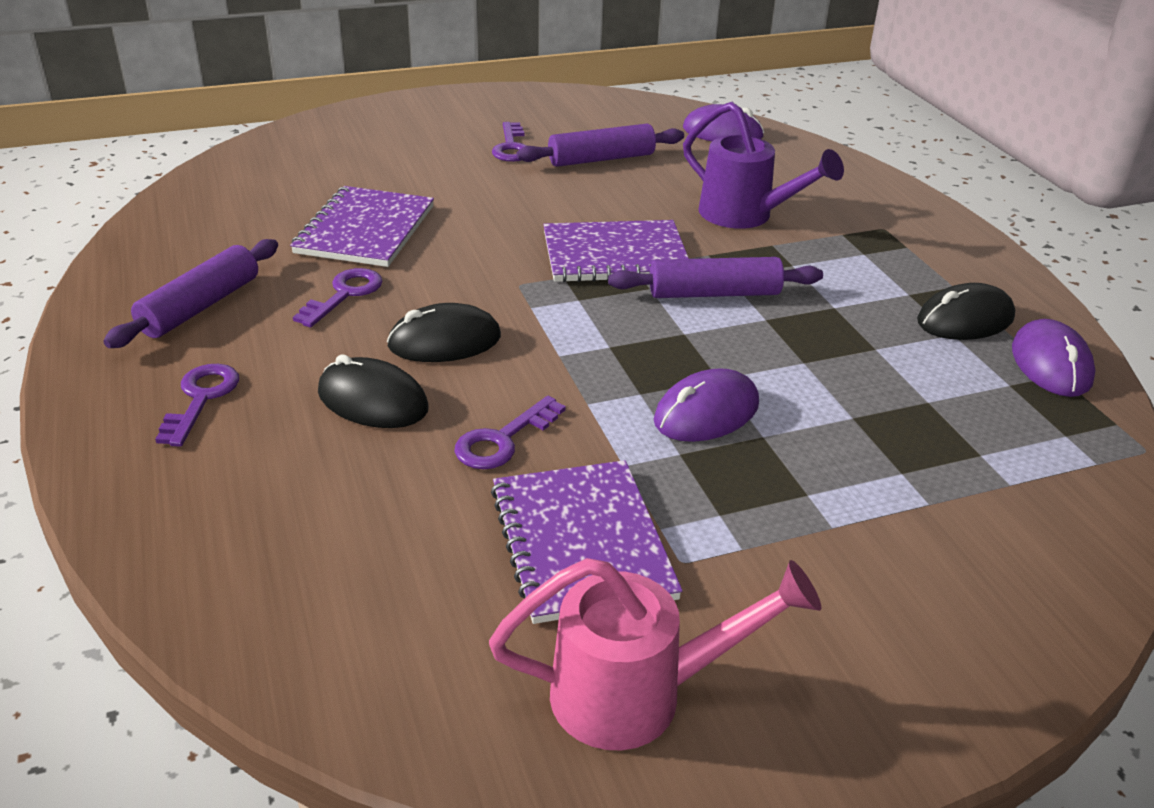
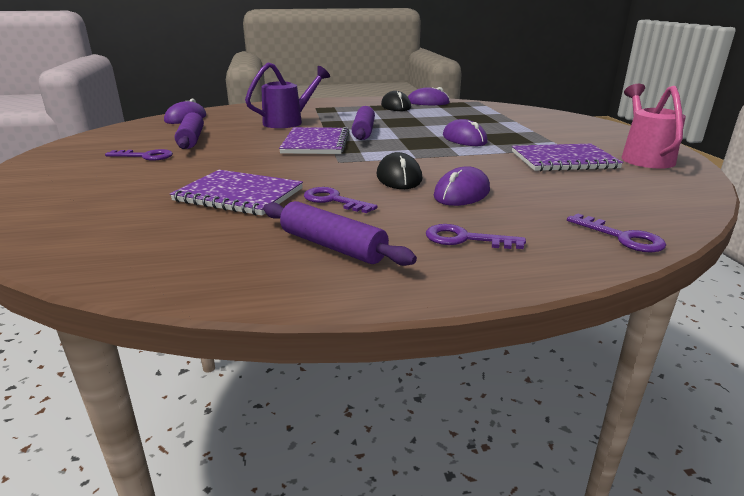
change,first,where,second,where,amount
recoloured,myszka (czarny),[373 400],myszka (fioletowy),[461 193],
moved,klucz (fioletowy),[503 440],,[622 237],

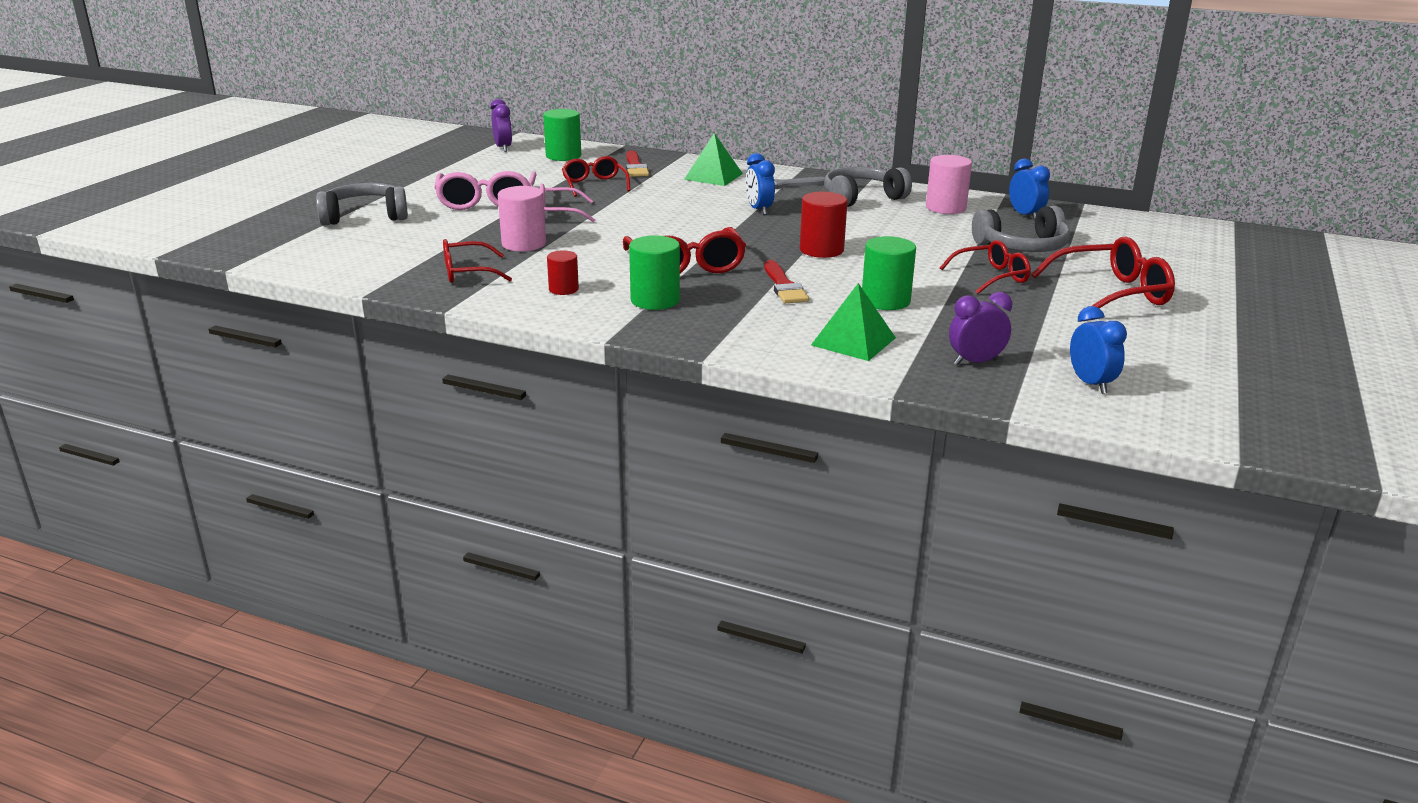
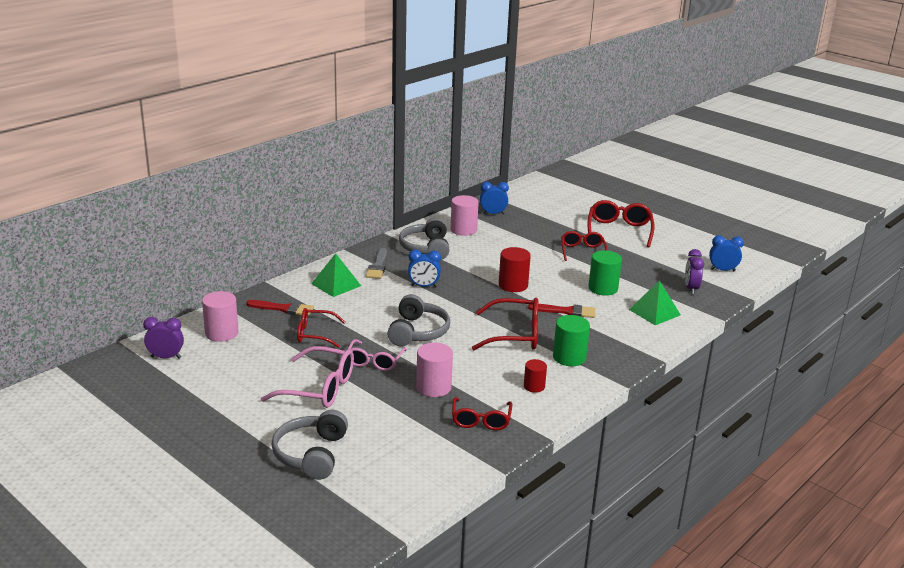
change,first,where,second,where,amount
recoloured,walec (zielony),[563 156],walec (różowy),[221 333],
moved,słuchawki (szary),[1022 247],,[418 332],

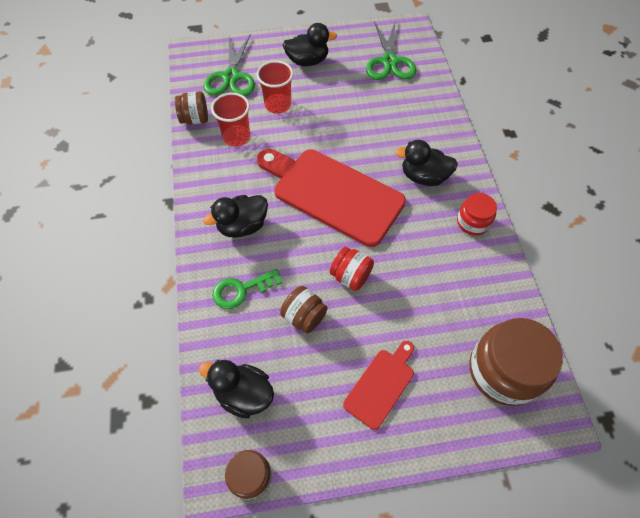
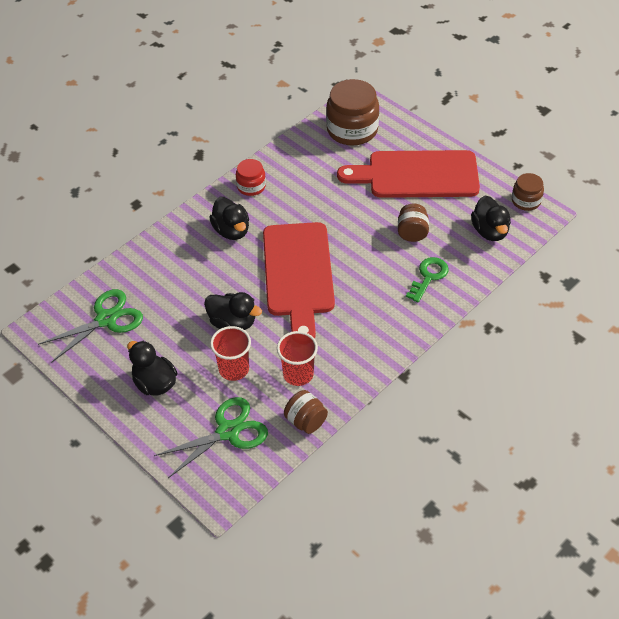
change,first,where,second,where,amount
moved,kaczka (czarny),[242 226],,[233 322],
removed,słoik (czerwony),[351 276],,,
turned,klucz (zielony),[241 290],,[428 276],90 degrees counterclockwise
resized,deska do krojenia (czerwony),[381 385],,[416 175],x1.99

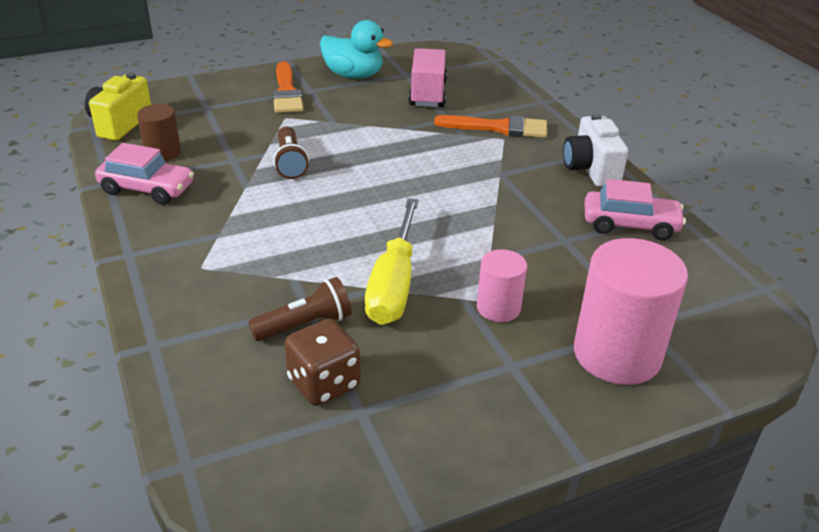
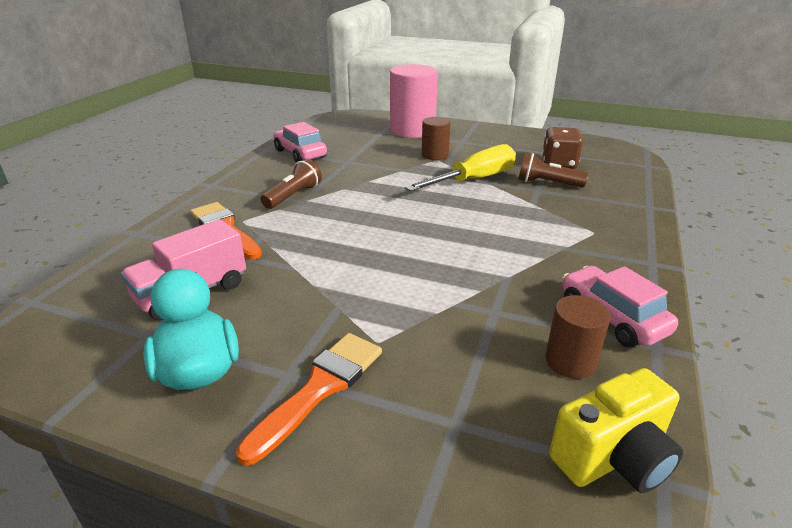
change,first,where,second,where,amount
removed,aparat fotograficzny (biały),[590 169],,,
moved,latarka (brązowy),[290 163],,[293 196],
recoloured,walec (różowy),[498 308],walec (brązowy),[435 155],

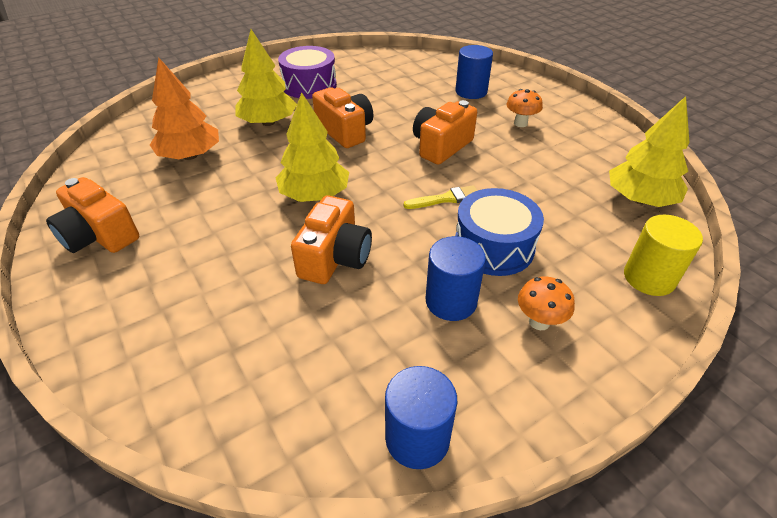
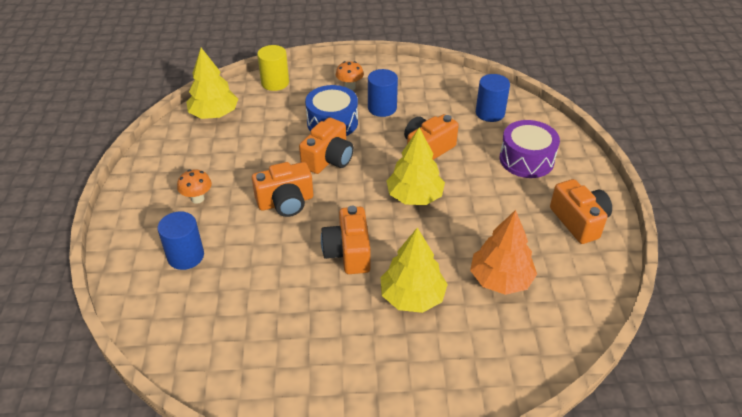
change,first,where,second,where,amount
moved,bęben (fioletowy),[309 85],,[526 159],
replaced,pędzel (żółty),[446 199],aparat fotograficzny (pomarańczowy),[328 159],
moved,walec (niebieski),[417 438],,[490 113],

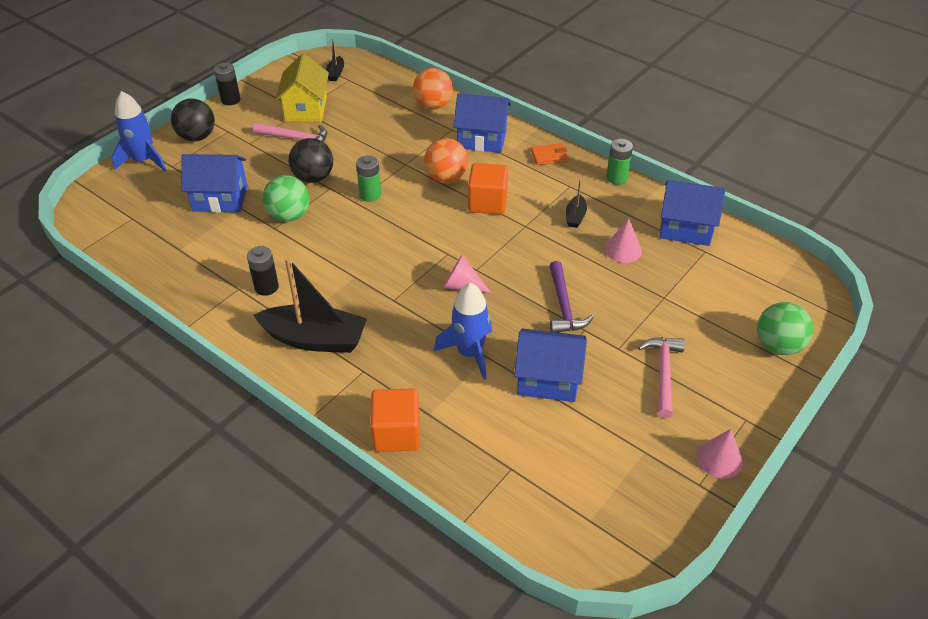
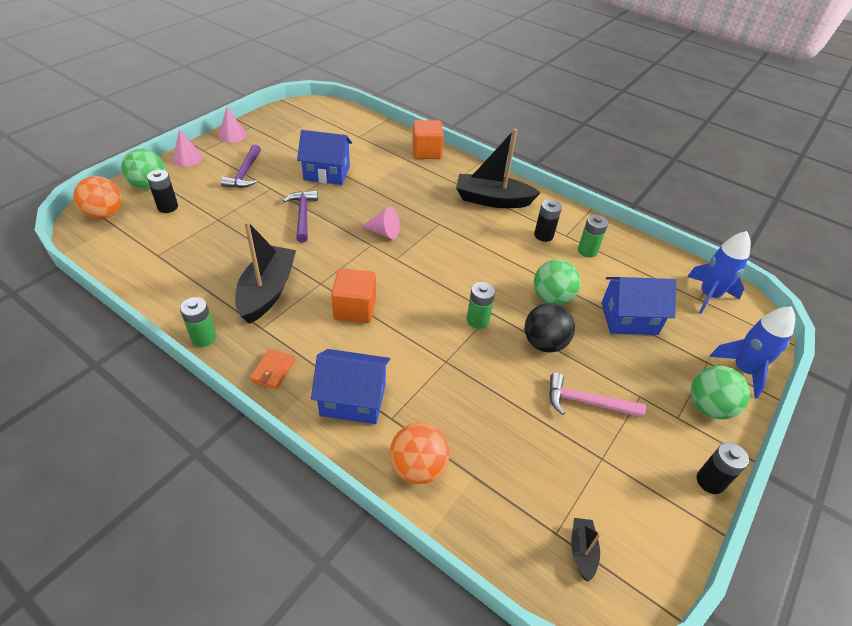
change,first,where,second,where,amount
removed,domek (żółty),[306 109],,,
recoloured,piłka (czarny),[197 137],piłka (zielony),[708 407],
moved,piłka (pomarańczowy),[446 178],,[105 214],
turned,portfel (pomarańczowy),[549 156],,[273 370],60 degrees counterclockwise
resized,łódka (czarny),[575 216],,[267 291],x2.20
removed,domek (niebieski),[685 228],,,
moved,stożek (różowy),[623 250],,[187 158],
moved,rakieta (niebieski),[469 353],,[708 295],
recoloured,młotek (różowy),[663 373],młotek (fioletowy),[245 173],
added,,,bateria (czarny),[168 207],
added,,,bateria (zielony),[587 251],

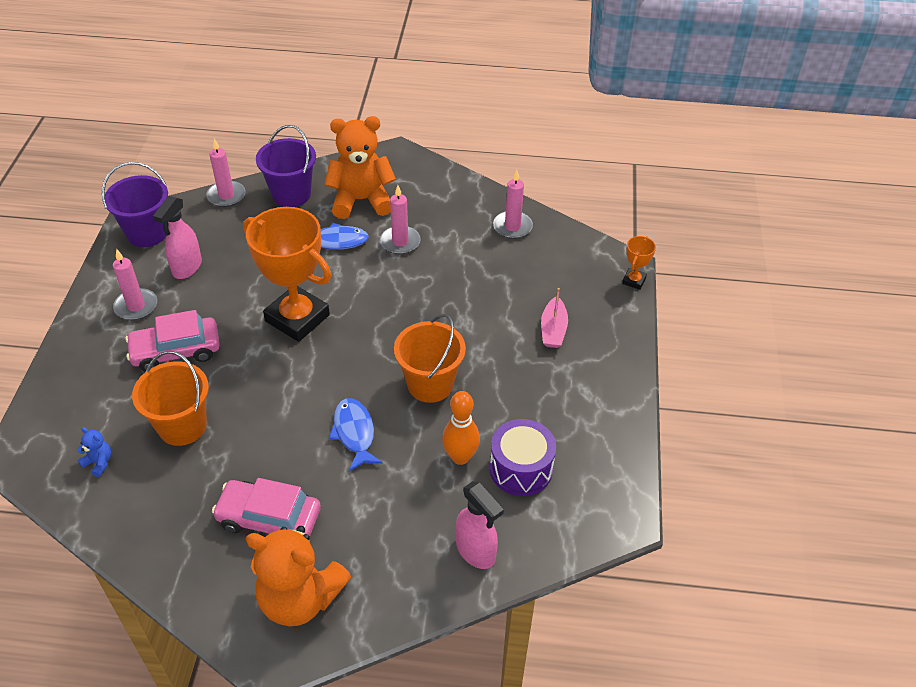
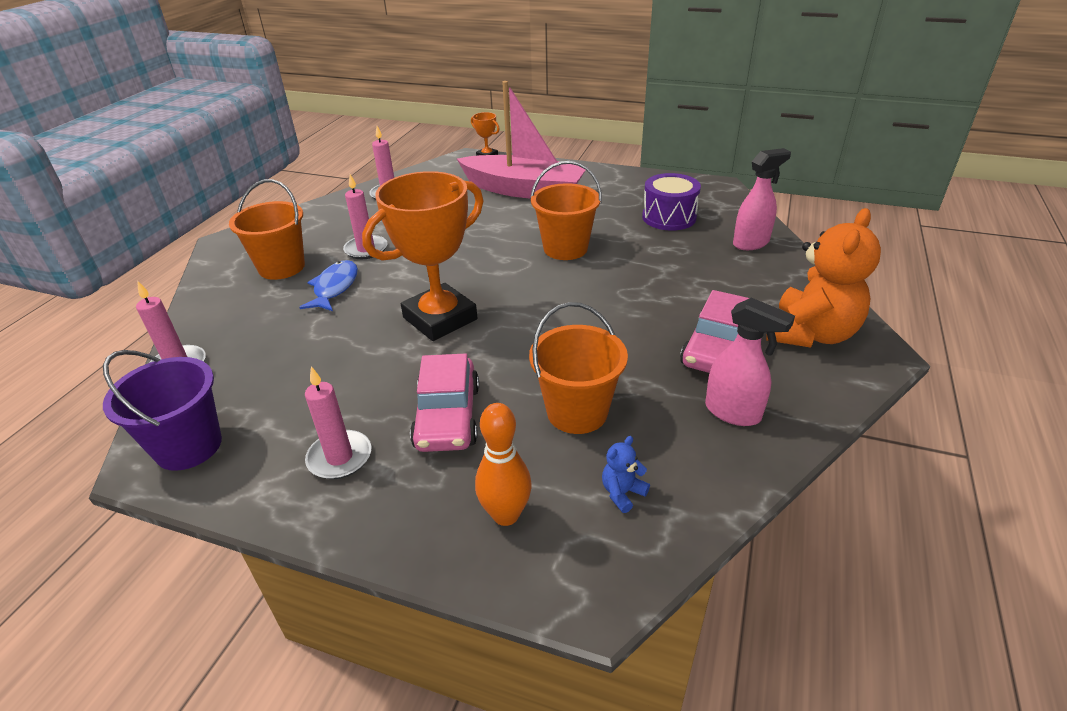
change,first,where,second,where,amount
replaced,miś (pomarańczowy),[361 200],wiadro (pomarańczowy),[281 267],
removed,wiadro (fioletowy),[291 194],,,
moved,spryskiwacz (różowy),[187 268],,[733 412],
resized,łódka (różowy),[553 329],,[524 190],x2.30
moved,kręgiel (pomarańczowy),[460 457],,[506 515],
removed,ryba (niebieski),[354 433],,,

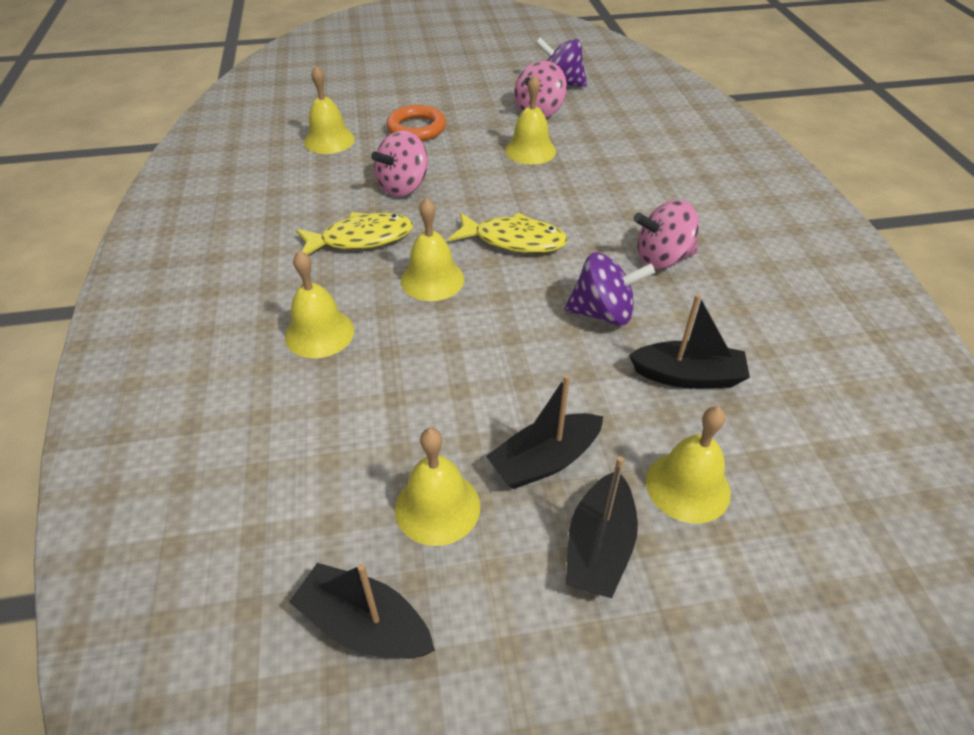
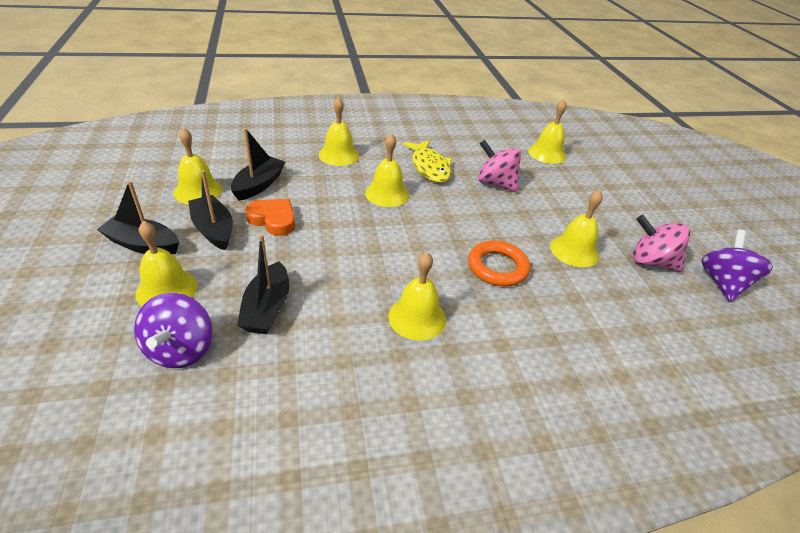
change,first,where,second,where,amount
moved,pierścień (pomarańczowy),[416 128],,[497 267],
replaced,bączek (różowy),[662 258],dzwonek (żółty),[417 317],
removed,ryba (żółty),[514 240],,,
moved,bączek (fioletowy),[603 313],,[181 350],
moved,łódka (czarny),[364 625],,[259 185],
added,,,serce (pomarańczowy),[273 220],

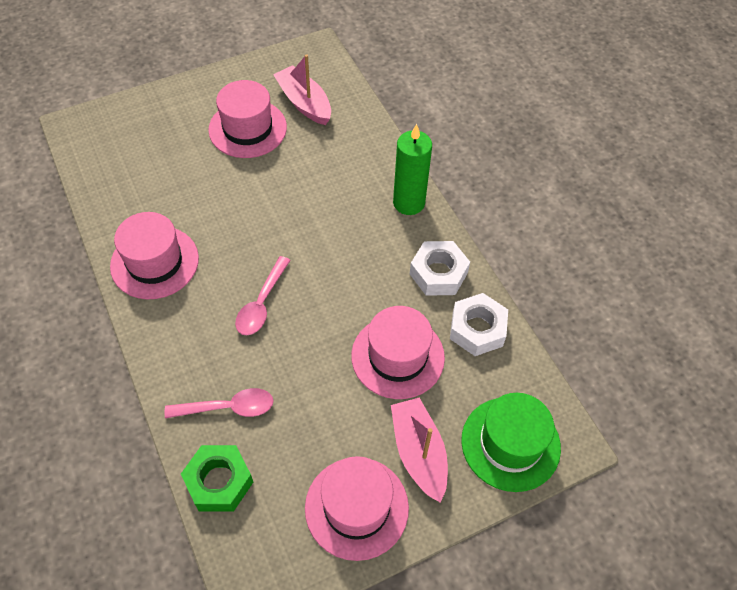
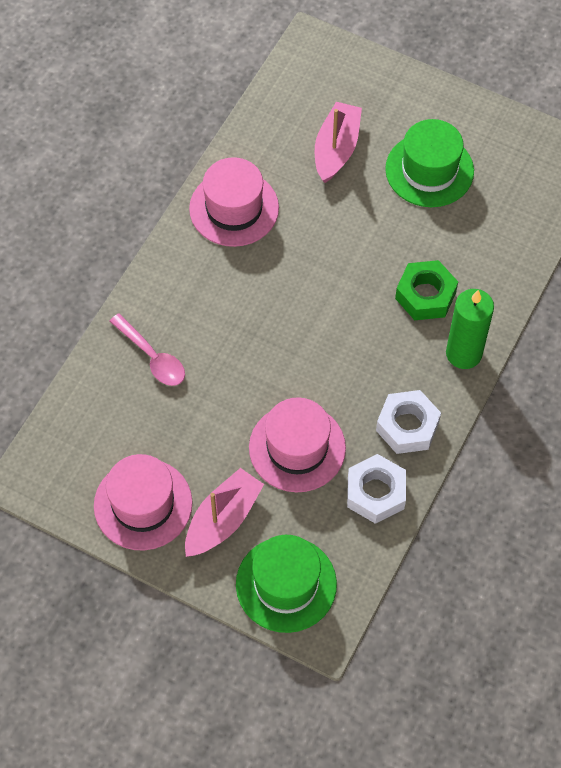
change,first,where,second,where,amount
moved,łódka (różowy),[304 103],,[336 149],
recoloured,kapelusz (różowy),[247 128],kapelusz (zielony),[429 170],
removed,łyżka (różowy),[261 304],,,
moved,nakrętka (zielony),[219 482],,[425 295],

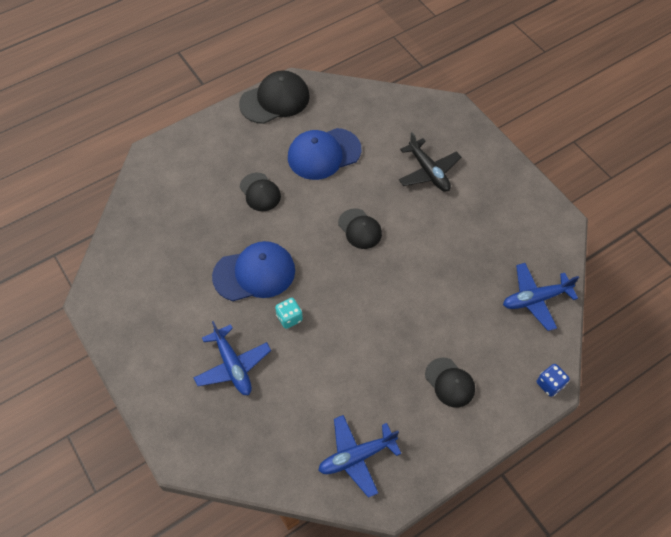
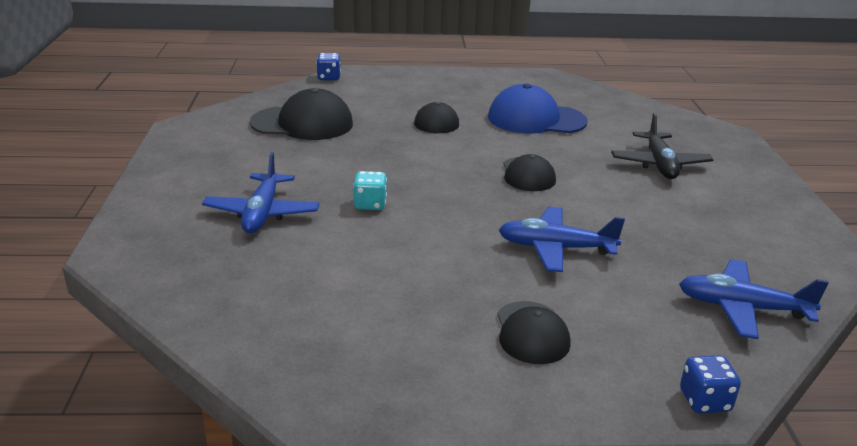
change,first,where,second,where,amount
moved,czapka (czarny),[275 100],,[302 123],
removed,czapka (niebieski),[254 273],,,
moved,samolot (niebieski),[356 457],,[555 248],
added,,,kostka do gry (niebieski),[329 77],

